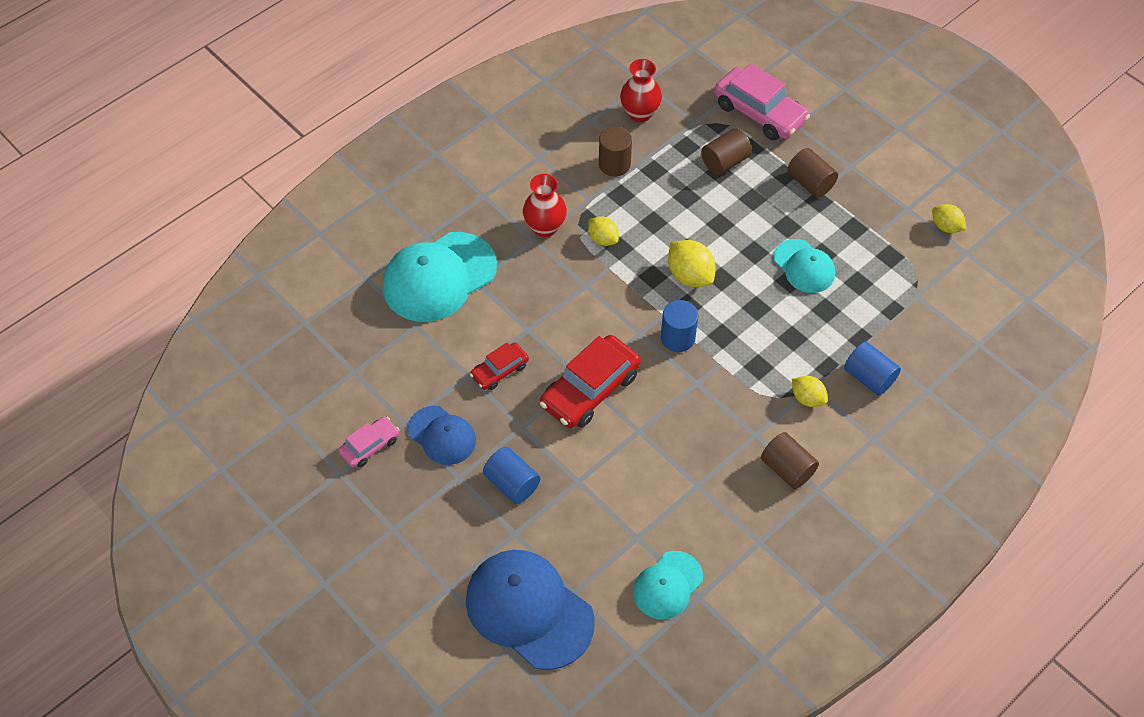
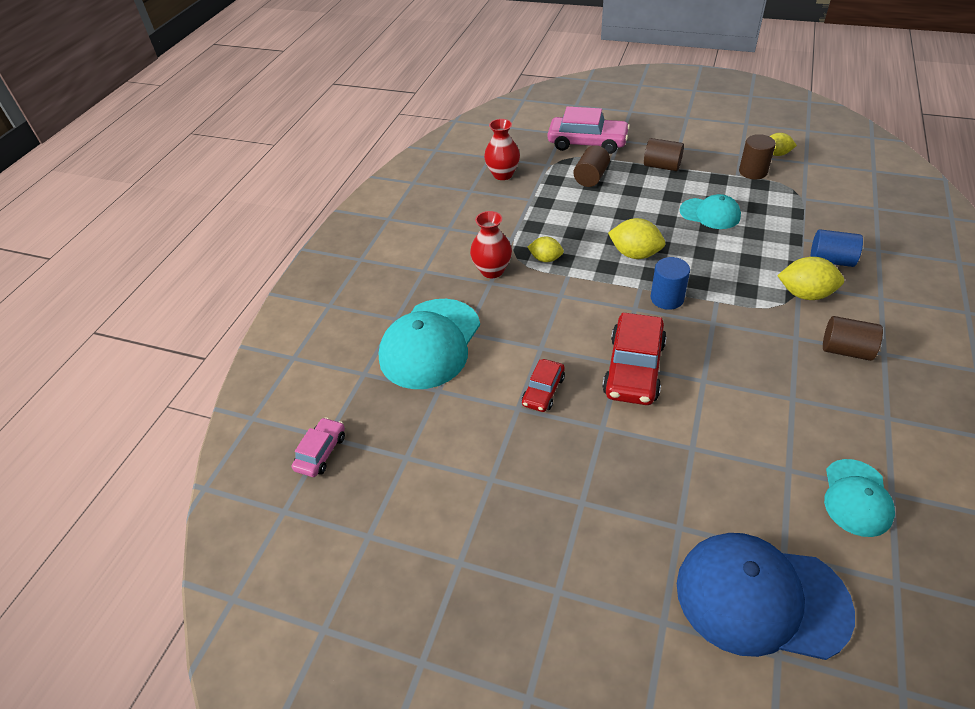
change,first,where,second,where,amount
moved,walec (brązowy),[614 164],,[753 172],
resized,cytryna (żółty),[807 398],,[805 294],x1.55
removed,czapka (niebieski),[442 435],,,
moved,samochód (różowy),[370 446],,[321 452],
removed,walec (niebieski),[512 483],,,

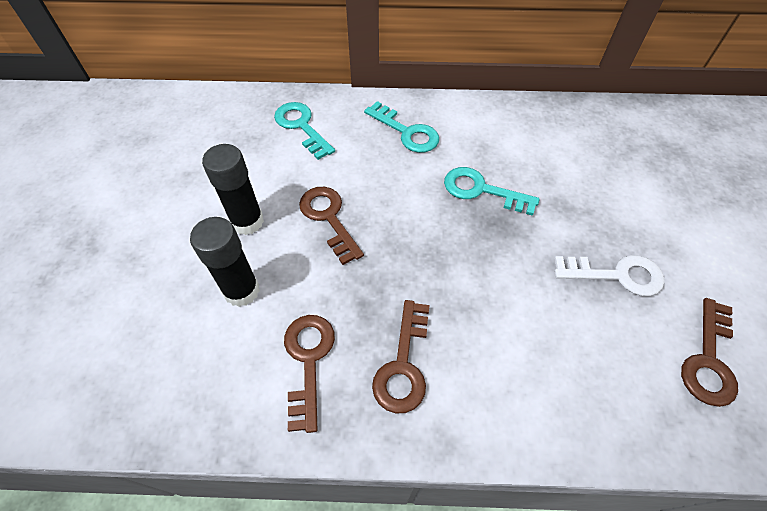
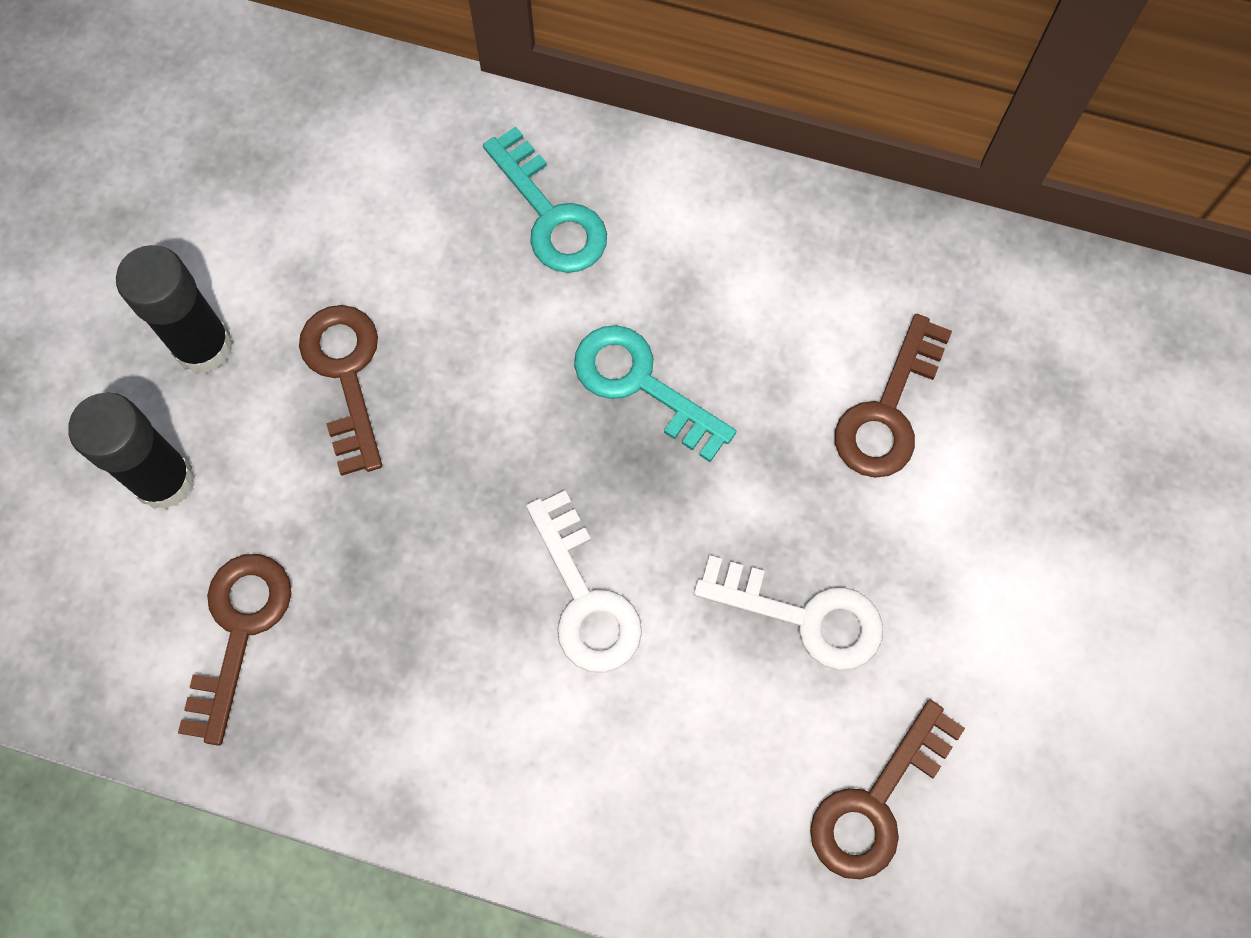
change,first,where,second,where,amount
removed,klucz (turkusowy),[301 126],,,
moved,klucz (brązowy),[403 364],,[888 410],
added,,,klucz (biały),[585 597],

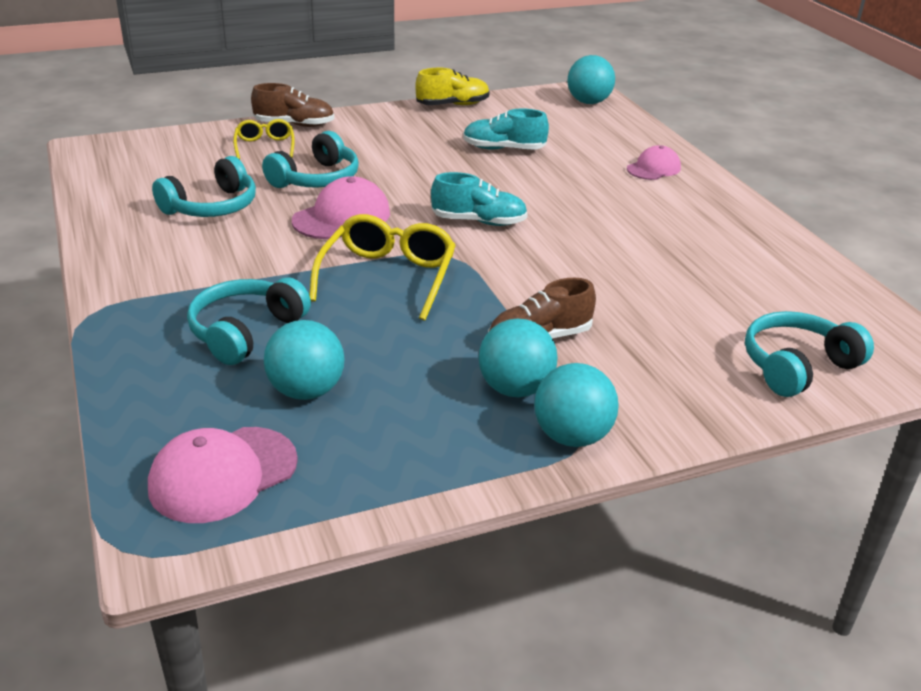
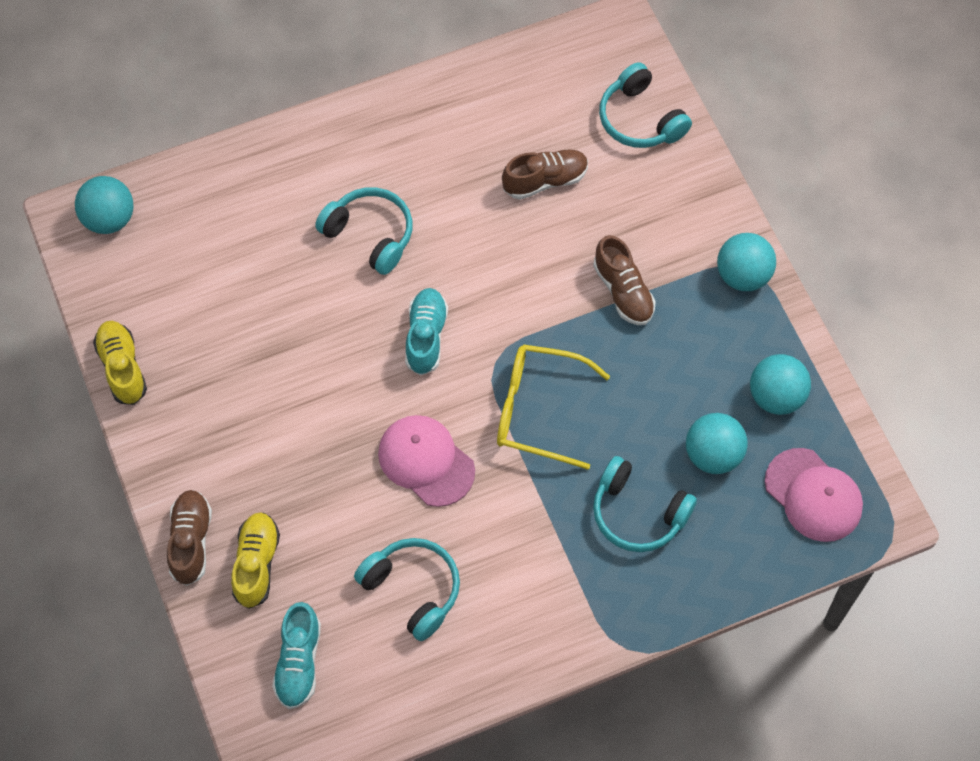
change,first,where,second,where,amount
moved,but (turkusowy),[504 149],,[299 662],
replaced,okulary (żółty),[265 146],but (żółty),[256 564],
moved,słuchawki (turkusowy),[316 179],,[370 235],
removed,czapka (różowy),[653 168],,,
moved,piłka (turkusowy),[515 389],,[776 397],
added,,,but (brązowy),[545 181],

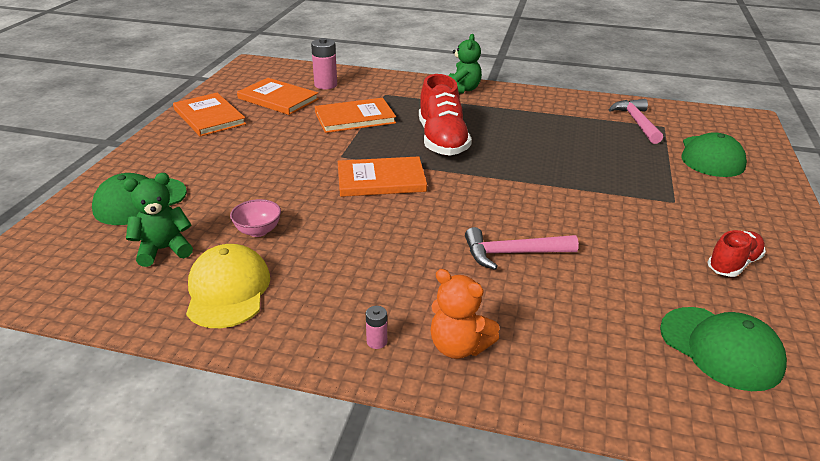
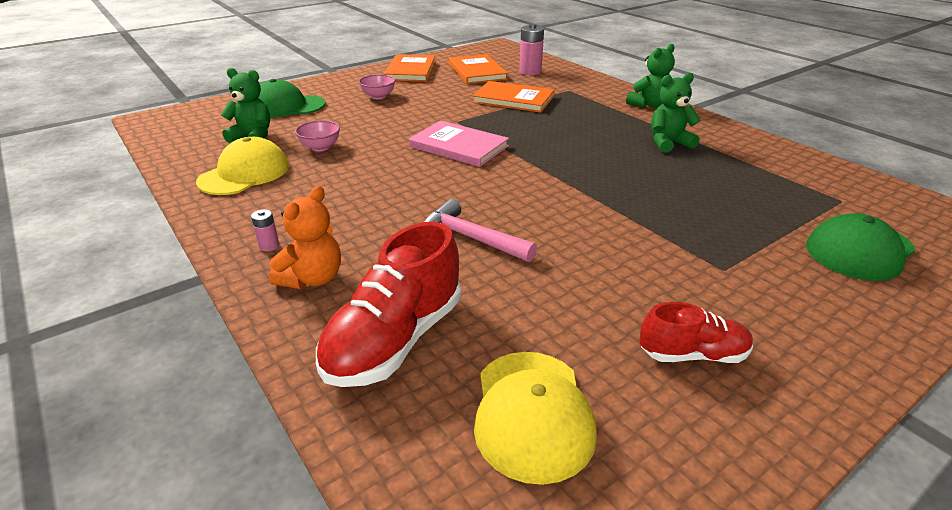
change,first,where,second,where,amount
moved,but (czerwony),[442 141],,[395 340],
removed,młotek (różowy),[637 122],,,
recoloured,książka (pomarańczowy),[381 179],książka (różowy),[459 146],
turned,miś (pomarańczowy),[459 346],,[312 278],135 degrees counterclockwise
recoloured,czapka (zielony),[720 348],czapka (żółty),[532 413],
added,,,miś (zielony),[668 143],
added,,,miska (różowy),[378 96],

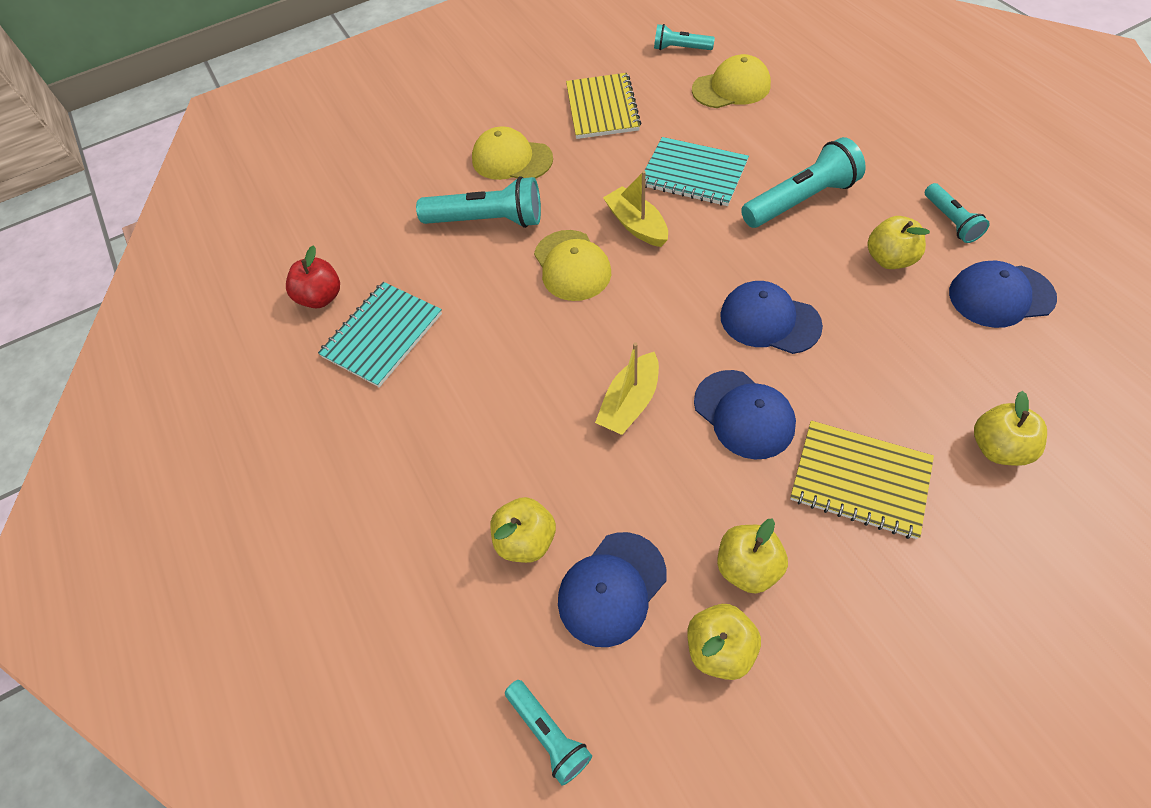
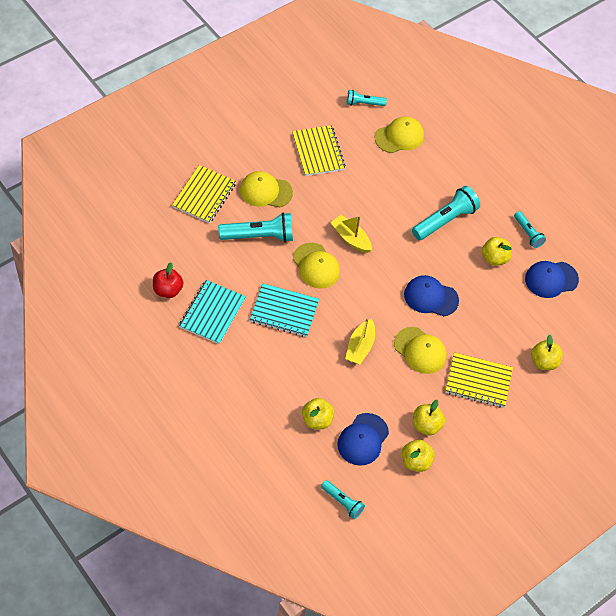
change,first,where,second,where,amount
moved,zeszyt (turkusowy),[693 174],,[284 311],
recoloured,czapka (niebieski),[744 414],czapka (żółty),[420 350],
added,,,zeszyt (żółty),[204 195],

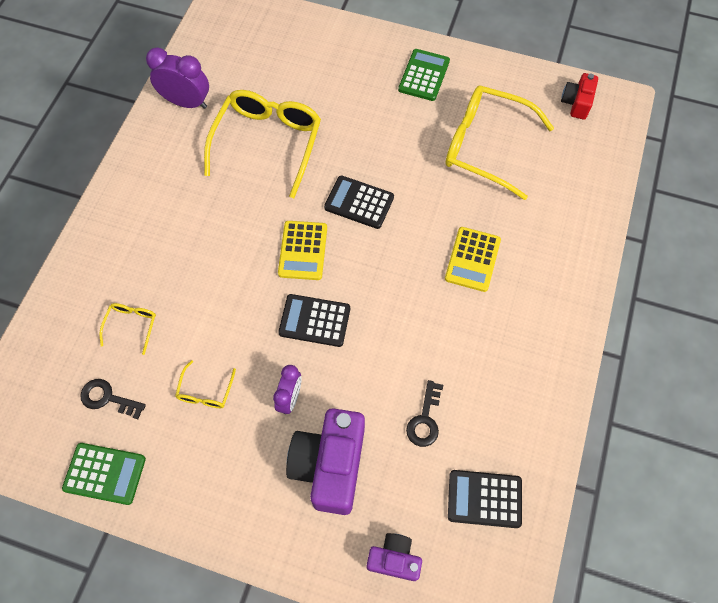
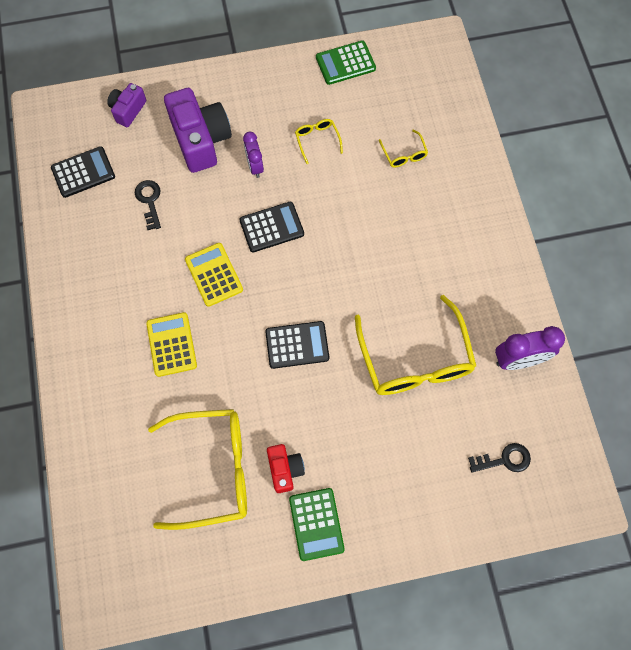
change,first,where,second,where,amount
moved,aparat fotograficzny (czerwony),[576 103],,[285 469],
moved,kalkulator (żółty),[303 250],,[214 275],
moved,klucz (czarny),[108 398],,[504 460],
turned,aparat fotograficzny (fioletowy),[394 559],,[128 110],135 degrees clockwise

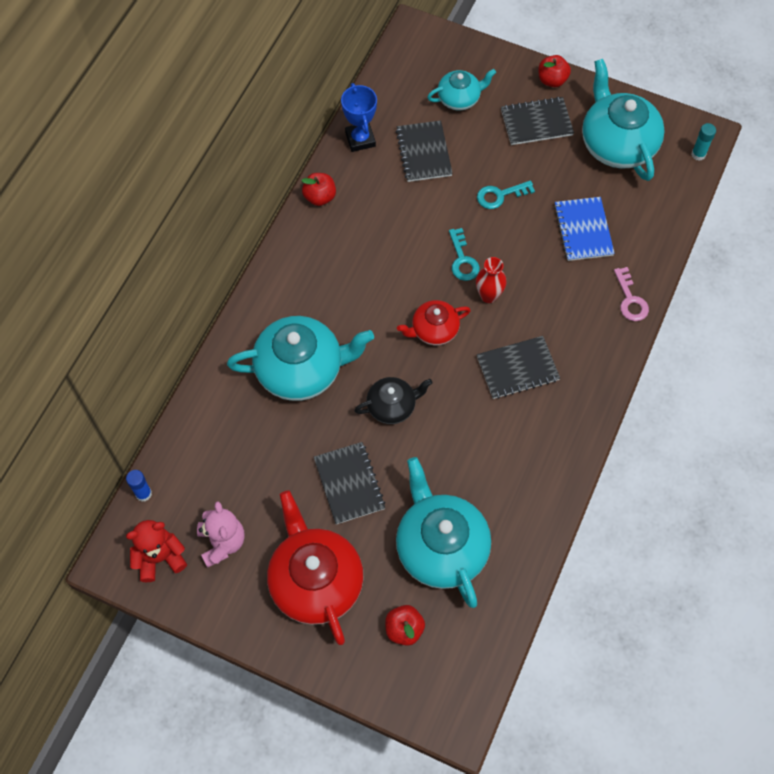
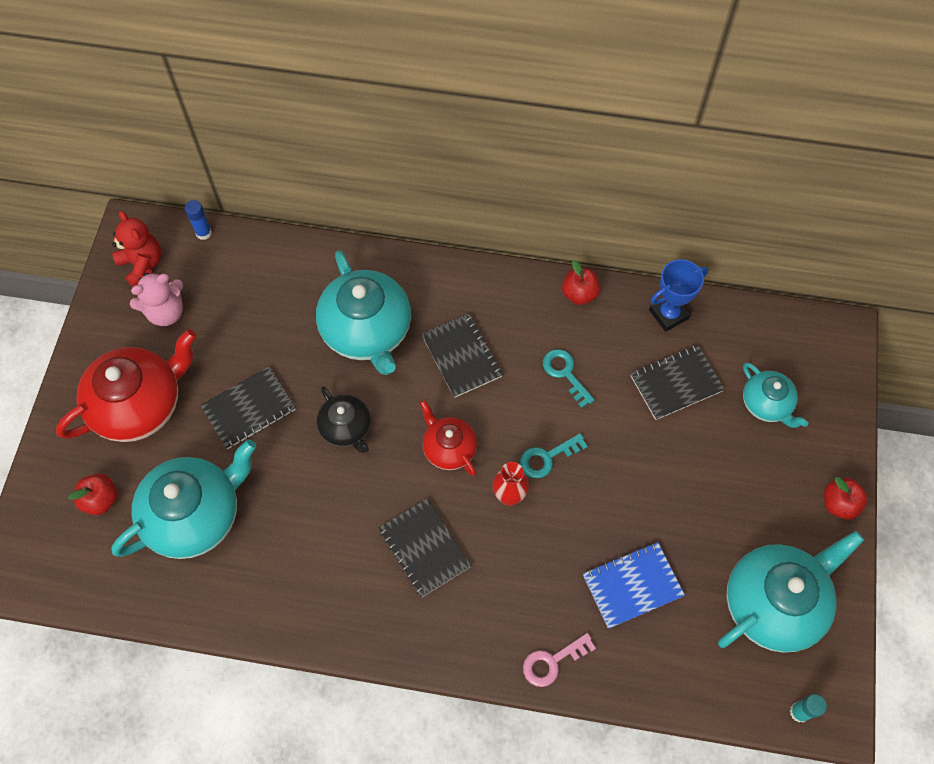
change,first,where,second,where,amount
moved,zeszyt (czarny),[536 122],,[461 356],
moved,klucz (turkusowy),[500 195],,[565 373],

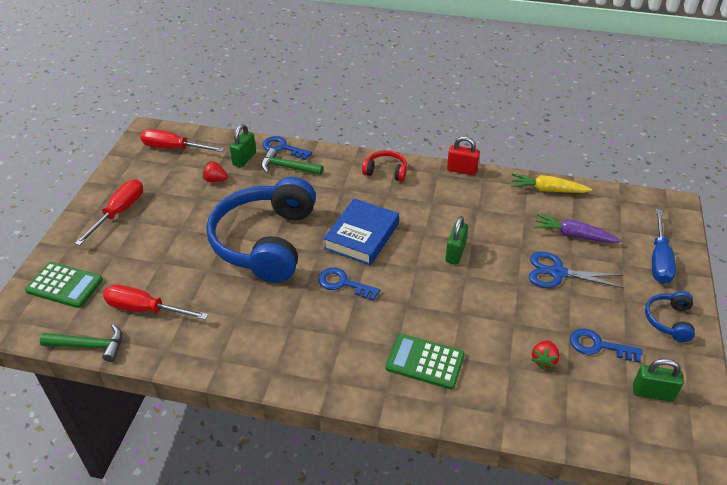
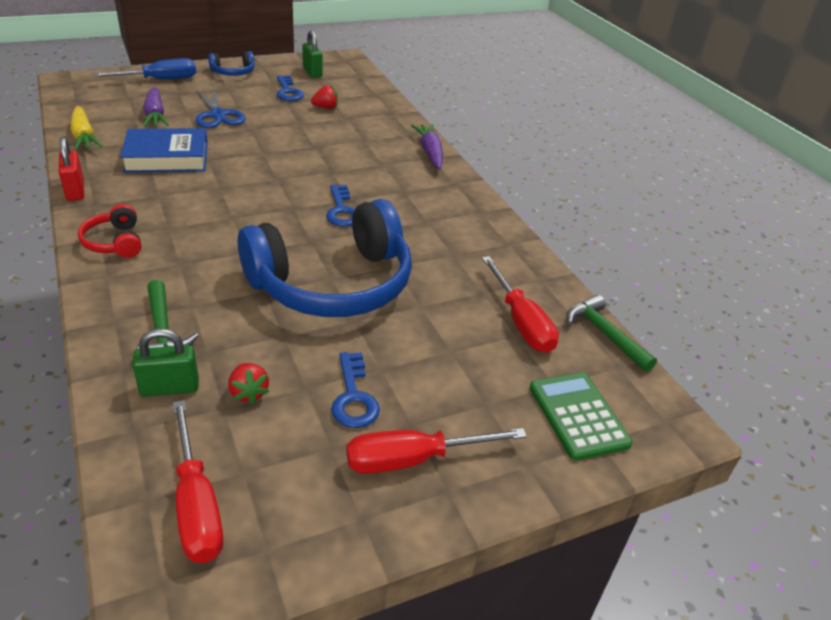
change,first,where,second,where,amount
moved,klucz (niebieski),[283 148],,[354 397],
moved,książka (niebieski),[362 236],,[167 157],
removed,kłódka (zielony),[455 253],,,
removed,kalkulator (zielony),[425 362],,,
added,,,marchewka (fioletowy),[430 152],

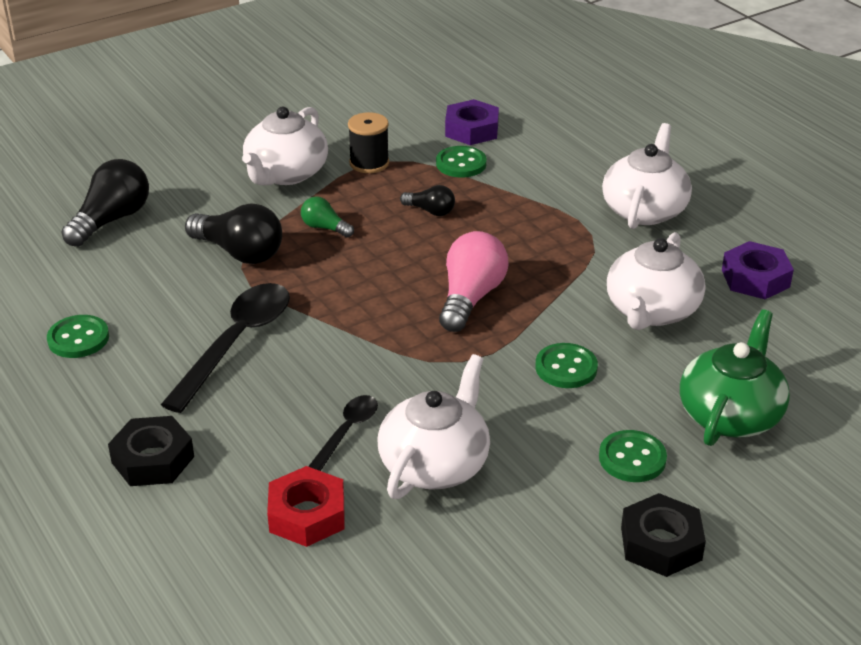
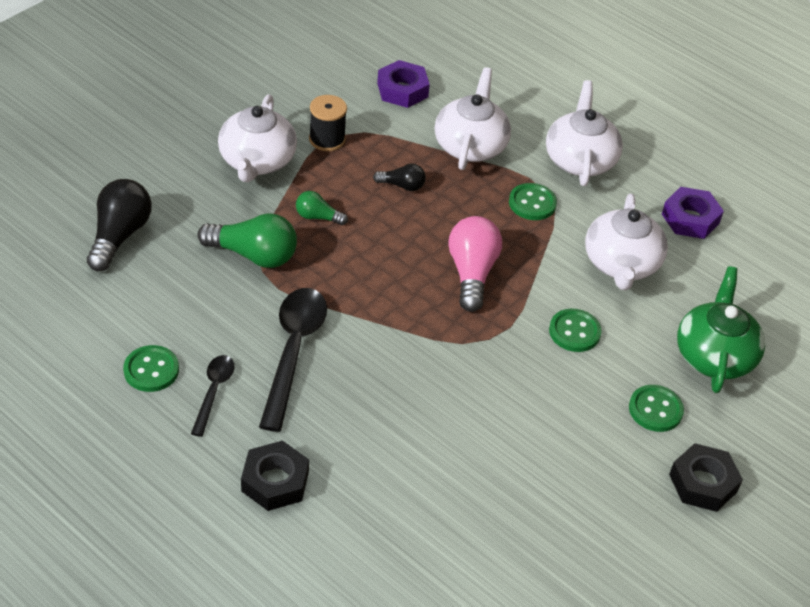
change,first,where,second,where,amount
moved,guzik (zielony),[461 164],,[532 203],
recoloured,żarówka (czarny),[239 252],żarówka (zielony),[253 255],
moved,imbryk (biały),[435 464],,[470 146],
moved,łyżka (czarny),[346 432],,[213 392],
removed,nakrętka (czerwony),[307 515],,,

